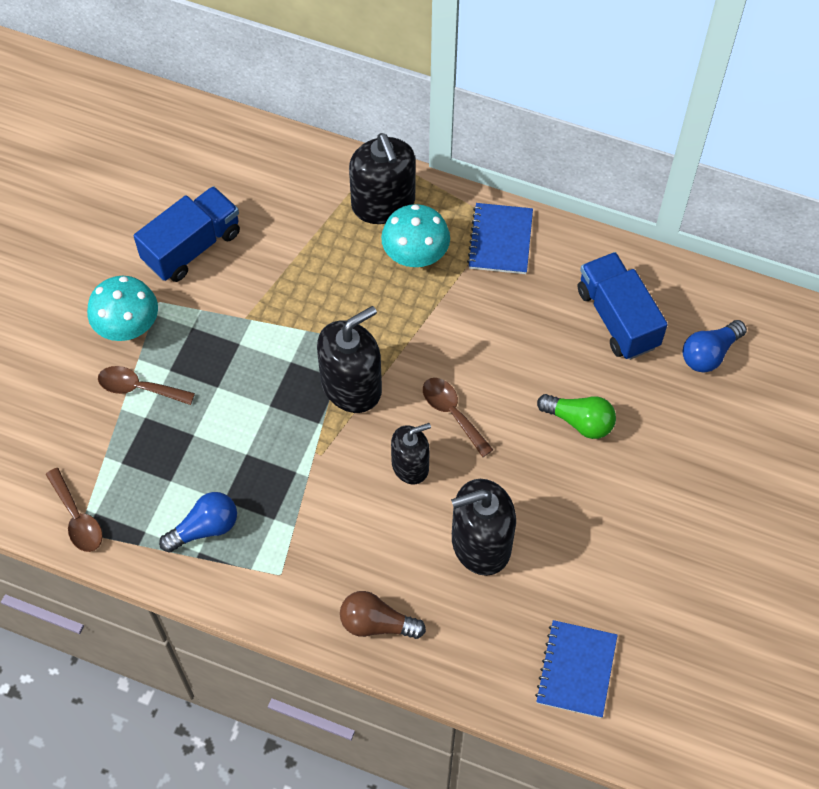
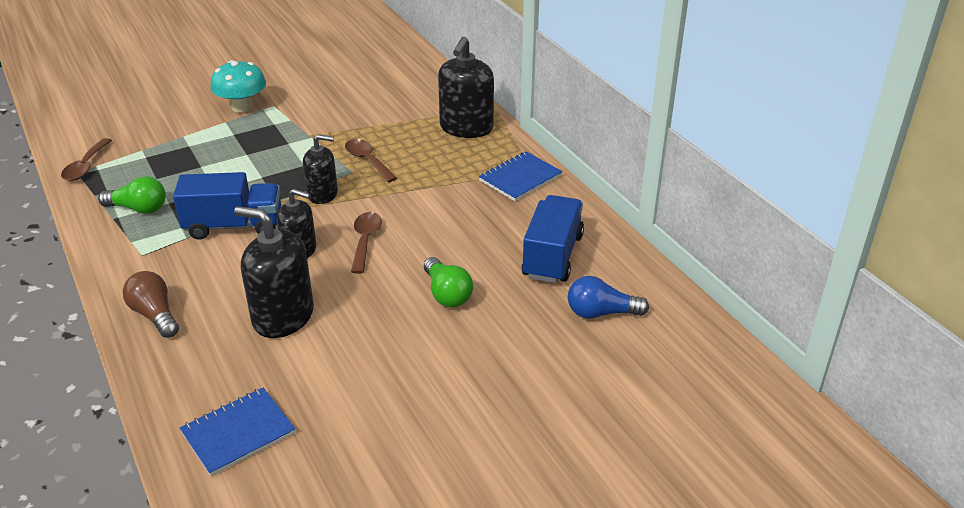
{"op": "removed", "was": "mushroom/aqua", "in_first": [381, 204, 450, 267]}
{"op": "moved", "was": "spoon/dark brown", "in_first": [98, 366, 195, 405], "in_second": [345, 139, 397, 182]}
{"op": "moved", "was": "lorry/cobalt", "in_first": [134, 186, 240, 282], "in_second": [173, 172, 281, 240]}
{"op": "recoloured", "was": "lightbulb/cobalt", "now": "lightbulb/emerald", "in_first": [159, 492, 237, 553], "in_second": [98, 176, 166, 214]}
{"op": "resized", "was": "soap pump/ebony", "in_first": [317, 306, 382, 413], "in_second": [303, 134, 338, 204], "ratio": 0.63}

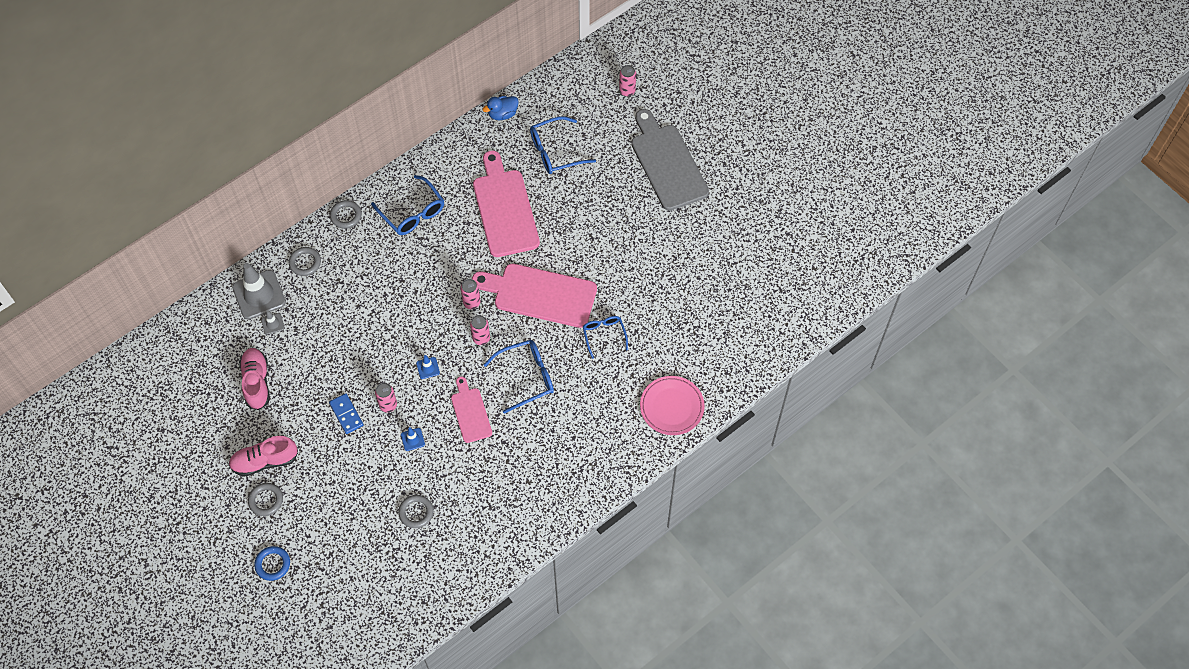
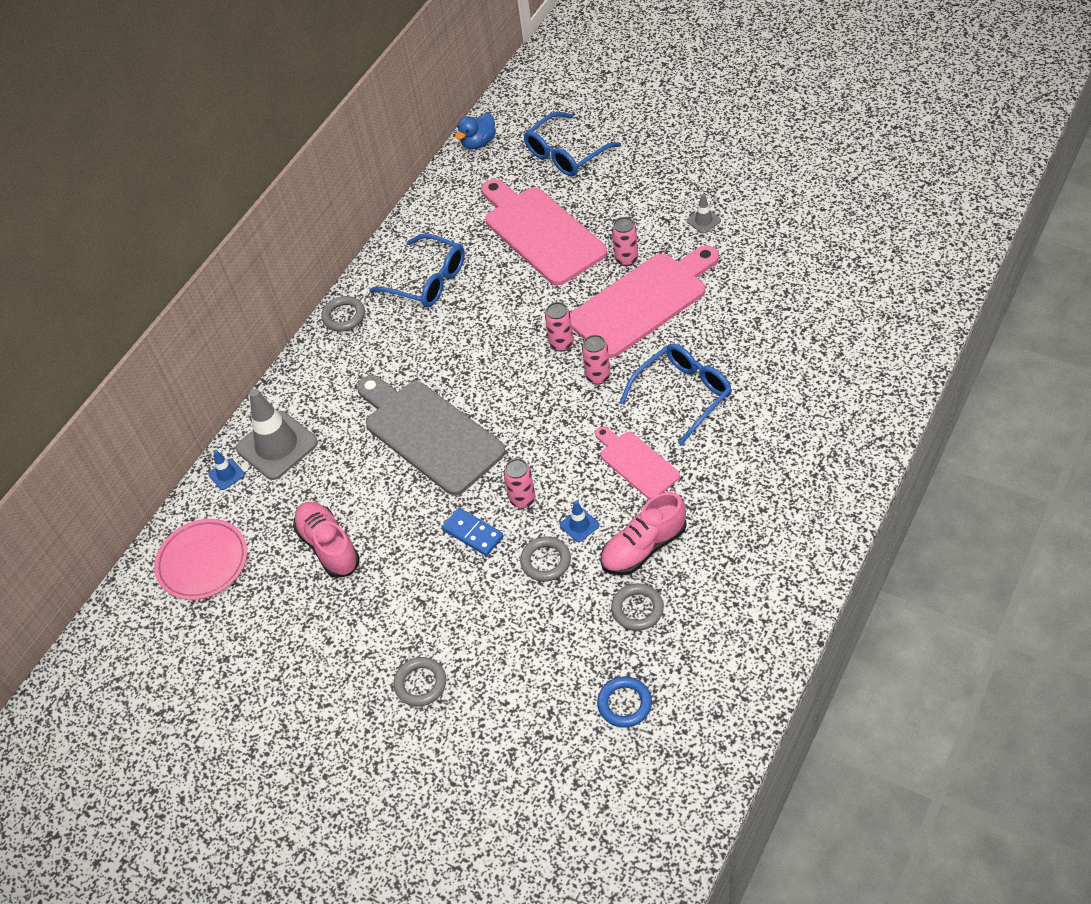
{"op": "removed", "was": "glasses/cobalt", "in_first": [583, 316, 628, 359]}
{"op": "moved", "was": "lace-up shoe/rose-pink", "in_first": [228, 436, 298, 477], "in_second": [600, 492, 687, 575]}
{"op": "moved", "was": "hoop/cobalt", "in_first": [254, 546, 290, 581], "in_second": [597, 676, 652, 728]}
{"op": "moved", "was": "safety cone/ash-grey", "in_first": [261, 310, 284, 335], "in_second": [687, 194, 721, 234]}
{"op": "moved", "was": "hoop/ash-grey", "in_first": [289, 247, 321, 276], "in_second": [520, 536, 571, 582]}
{"op": "moved", "was": "safety cone/cobalt", "in_first": [416, 355, 440, 379], "in_second": [208, 450, 245, 490]}
{"op": "moved", "was": "soda can/rose-pink", "in_first": [619, 65, 636, 97], "in_second": [612, 217, 638, 266]}
{"op": "moved", "was": "chopping board/ash-grey", "in_first": [631, 109, 709, 211], "in_second": [357, 375, 506, 496]}
{"op": "moved", "was": "flat dish/rose-pink", "in_first": [640, 376, 705, 435], "in_second": [154, 519, 247, 600]}
{"op": "turned", "was": "chopping board/rose-pink", "in_first": [472, 264, 597, 328], "in_second": [570, 245, 719, 358], "clockwise": 150}

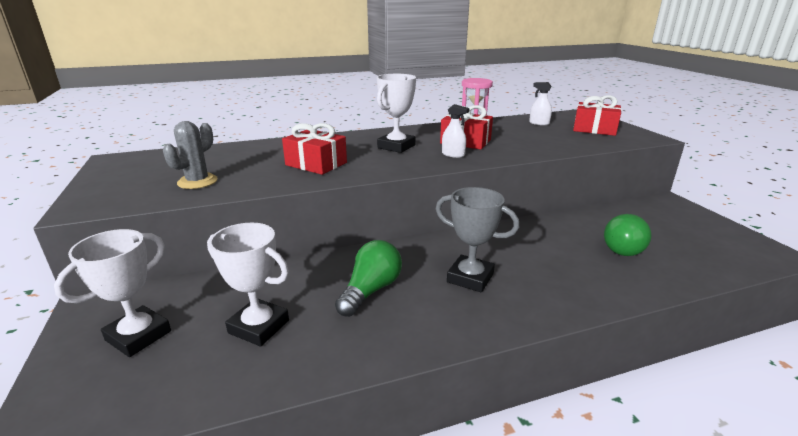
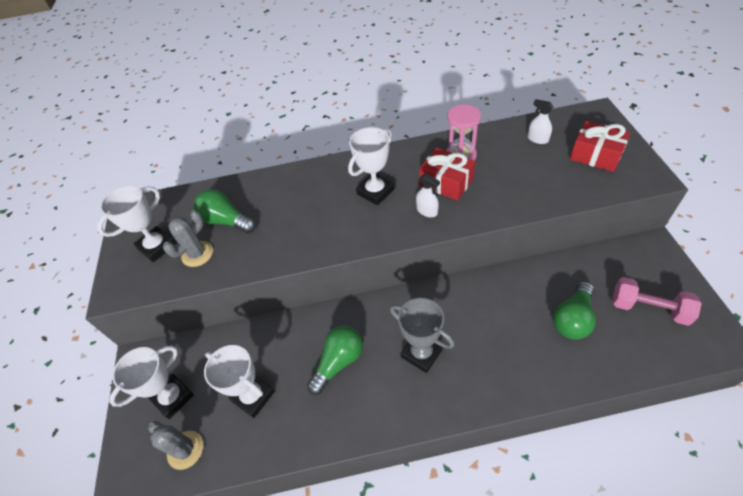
{"op": "removed", "was": "wrapped gift/scarlet", "in_first": [282, 123, 347, 175]}
{"op": "added", "now": "award cup/white", "in_second": [97, 185, 176, 262]}
{"op": "added", "now": "saguaro cactus/ash-grey", "in_second": [148, 421, 203, 470]}
{"op": "added", "now": "lightbulb/emerald", "in_second": [194, 189, 256, 233]}
{"op": "added", "now": "hand weight/rose-pink", "in_second": [612, 277, 702, 326]}

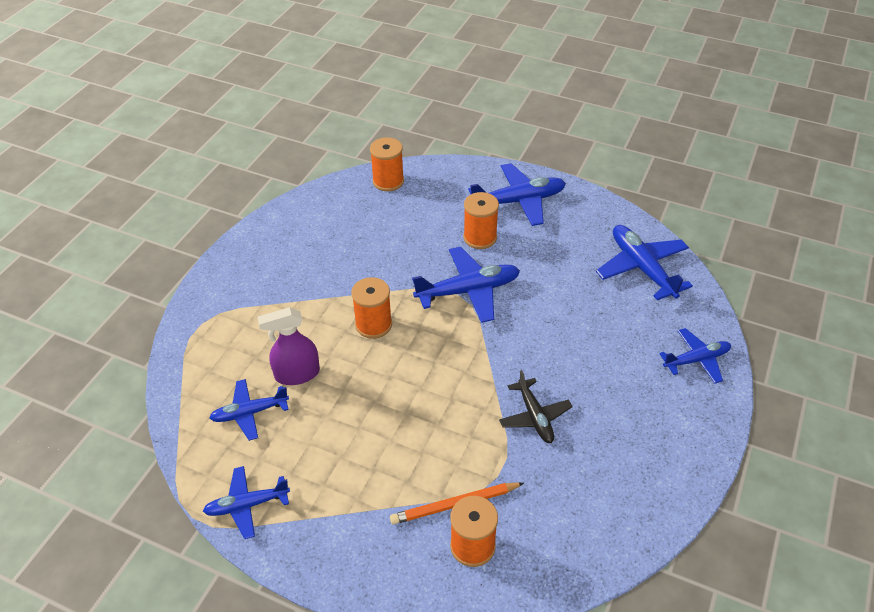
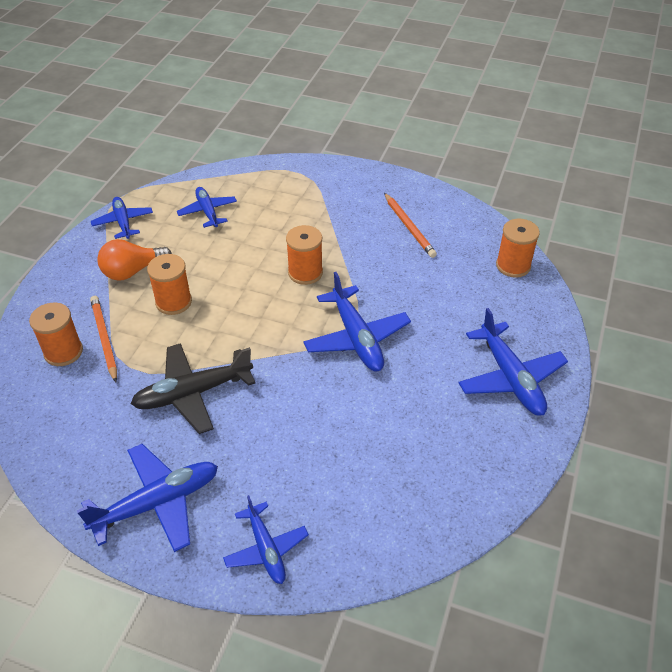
{"op": "removed", "was": "spray bottle/purple", "in_first": [257, 307, 320, 385]}
{"op": "added", "now": "lightbulb/orange-coloured", "in_second": [97, 239, 172, 281]}
{"op": "added", "now": "wooden pencil/orange-coloured", "in_second": [384, 193, 437, 258]}
{"op": "moved", "was": "spool/orange-coloured", "in_first": [463, 192, 499, 249], "in_second": [147, 254, 192, 315]}
{"op": "moved", "was": "toy plane/cobalt", "in_first": [596, 225, 693, 300], "in_second": [77, 444, 218, 552]}
{"op": "resized", "was": "toy plane/ebony", "in_first": [499, 370, 573, 443], "in_second": [131, 343, 255, 434], "ratio": 1.57}

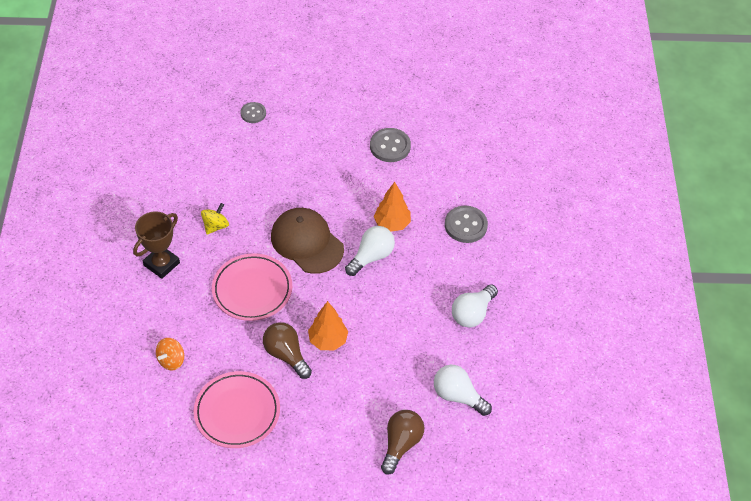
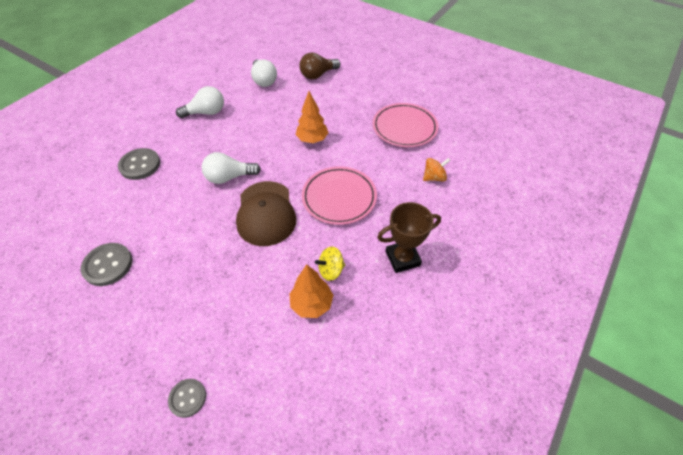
{"op": "removed", "was": "lightbulb/dark brown", "in_first": [263, 322, 312, 379]}
{"op": "moved", "was": "fir tree/orange-coloured", "in_first": [374, 182, 411, 231], "in_second": [289, 264, 333, 318]}

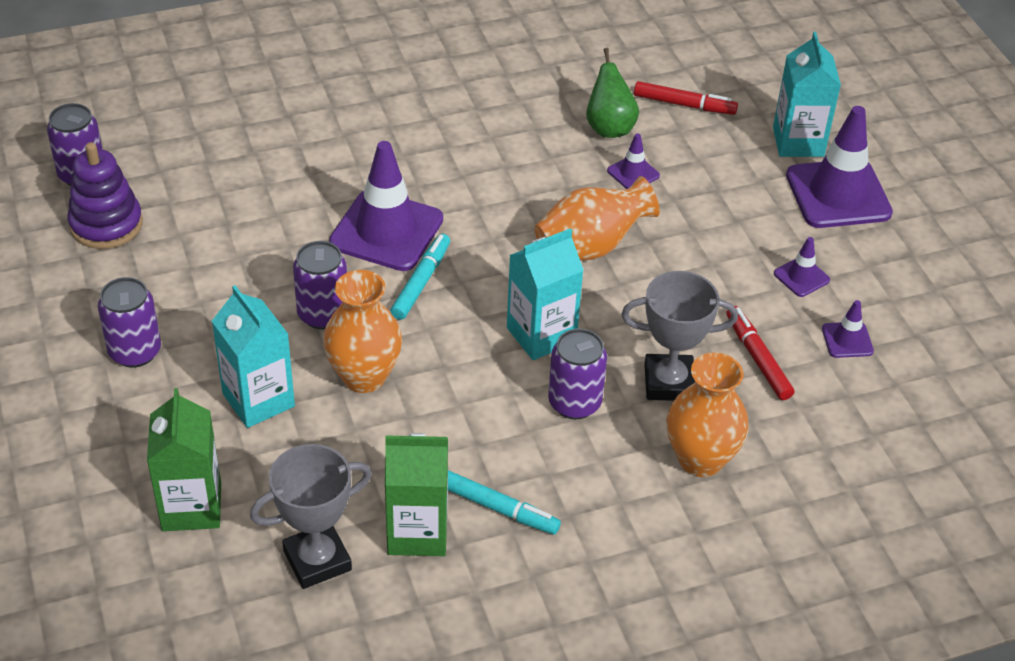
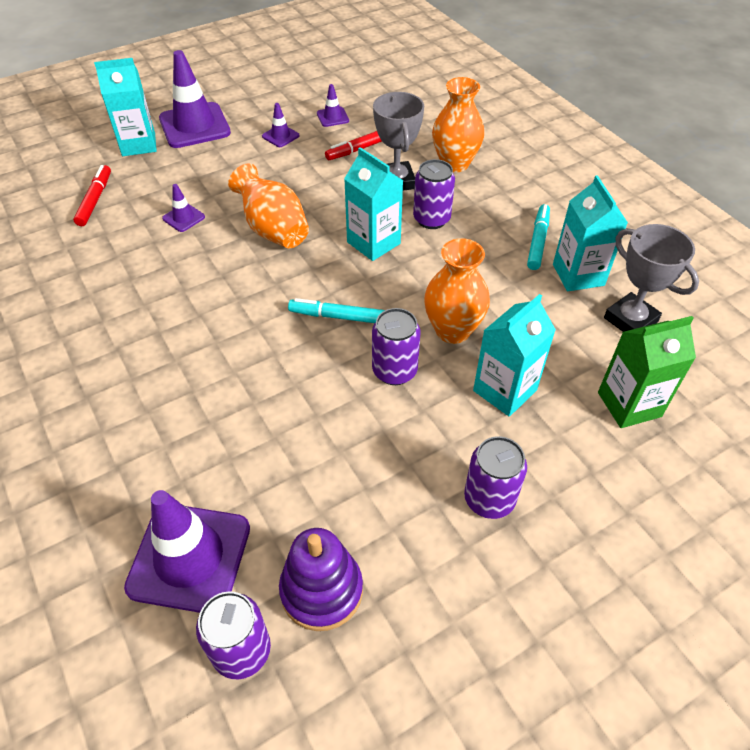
{"op": "removed", "was": "pear fruit/emerald", "in_first": [586, 48, 639, 138]}
{"op": "moved", "was": "safety cone/purple", "in_first": [329, 141, 443, 271], "in_second": [124, 490, 250, 613]}
{"op": "recoloured", "was": "juice carton/emerald", "now": "juice carton/aqua", "in_first": [385, 433, 448, 556], "in_second": [553, 175, 628, 291]}

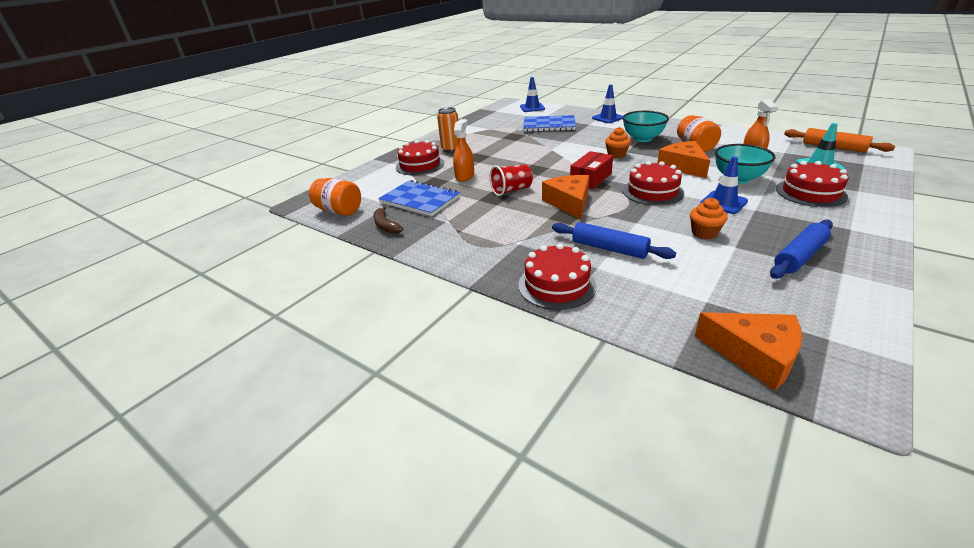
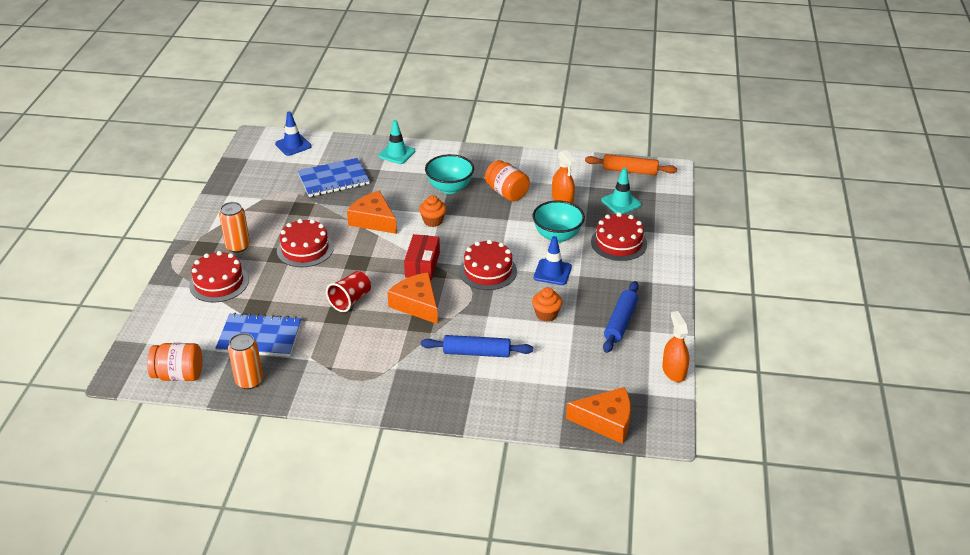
{"op": "moved", "was": "spray bottle/orange-coloured", "in_first": [453, 119, 474, 182], "in_second": [662, 311, 689, 382]}
{"op": "moved", "was": "gateau/scarlet", "in_first": [518, 243, 597, 310], "in_second": [277, 219, 334, 267]}
{"op": "moved", "was": "piece of cheese/orange-coloured", "in_first": [657, 141, 710, 178], "in_second": [347, 191, 397, 234]}
{"op": "replaced", "was": "banana fruit/dark brown", "now": "soda can/orange-coloured", "in_first": [374, 206, 403, 234], "in_second": [228, 333, 263, 389]}
{"op": "recoloured", "was": "safety cone/cobalt", "now": "safety cone/aqua", "in_first": [592, 85, 623, 123], "in_second": [378, 120, 415, 164]}

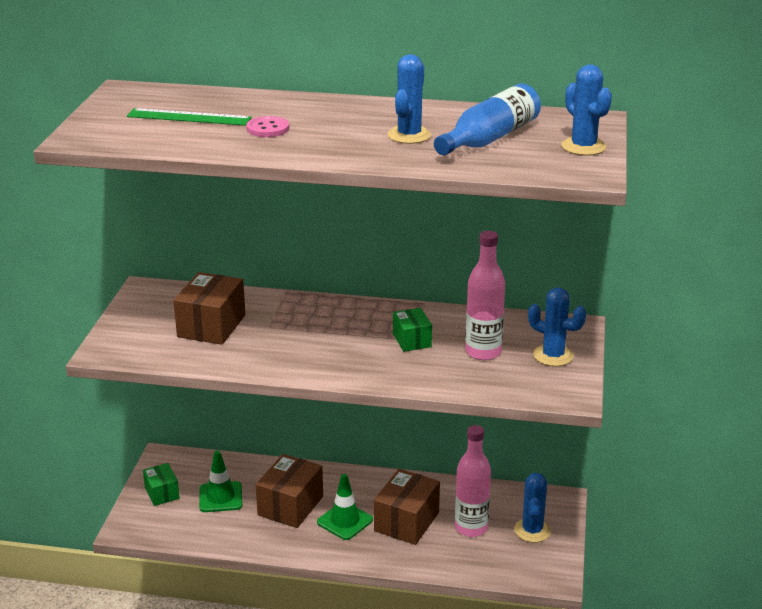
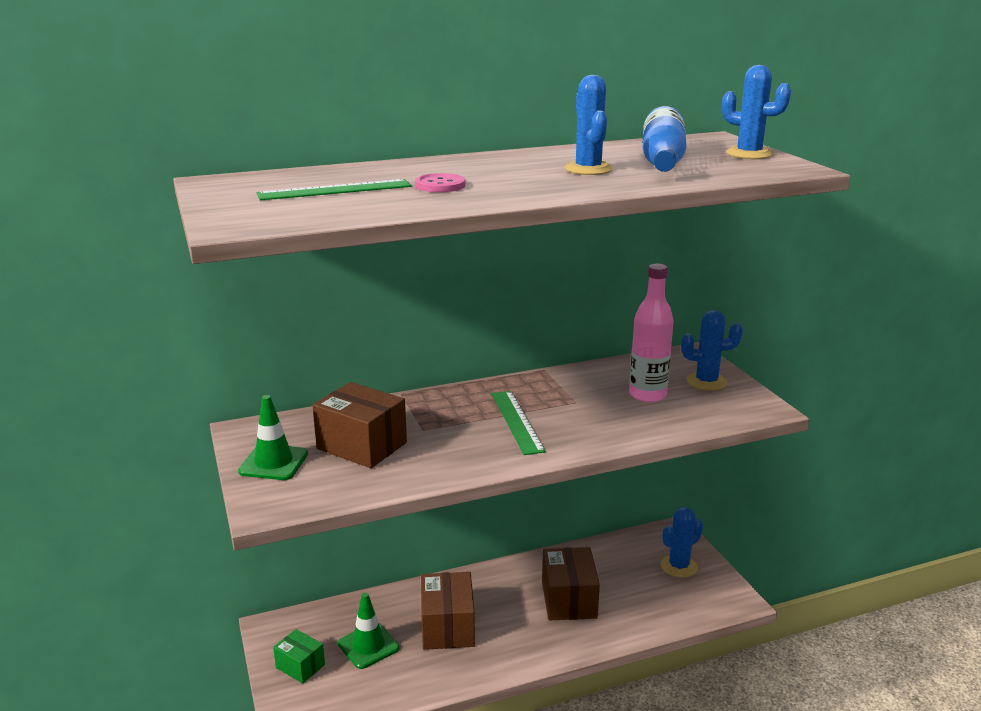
{"op": "removed", "was": "box/emerald", "in_first": [393, 308, 432, 352]}
{"op": "removed", "was": "flask/rose-pink", "in_first": [455, 425, 491, 537]}
{"op": "added", "now": "straightedge/emerald", "in_second": [492, 391, 546, 455]}
{"op": "moved", "was": "safety cone/emerald", "in_first": [317, 474, 373, 540], "in_second": [238, 395, 308, 480]}
{"op": "turned", "was": "box/dark brown", "in_first": [174, 272, 245, 345], "in_second": [313, 382, 407, 468], "clockwise": -45}
{"op": "turned", "was": "saguaro cactus/cobalt", "in_first": [514, 473, 551, 543], "in_second": [661, 507, 703, 578], "clockwise": 75}

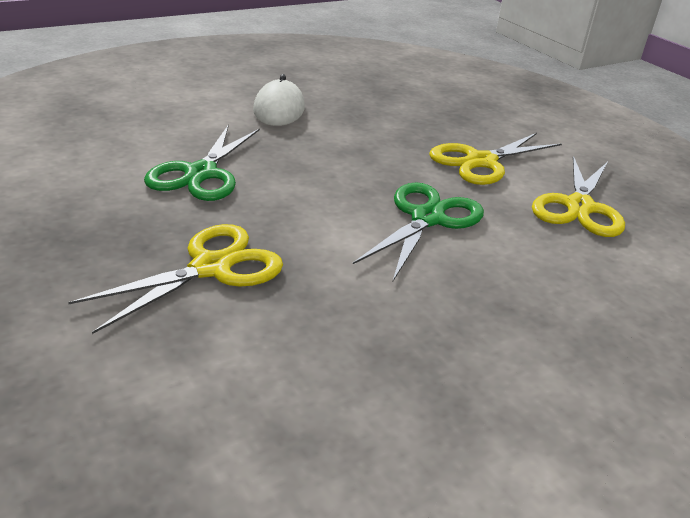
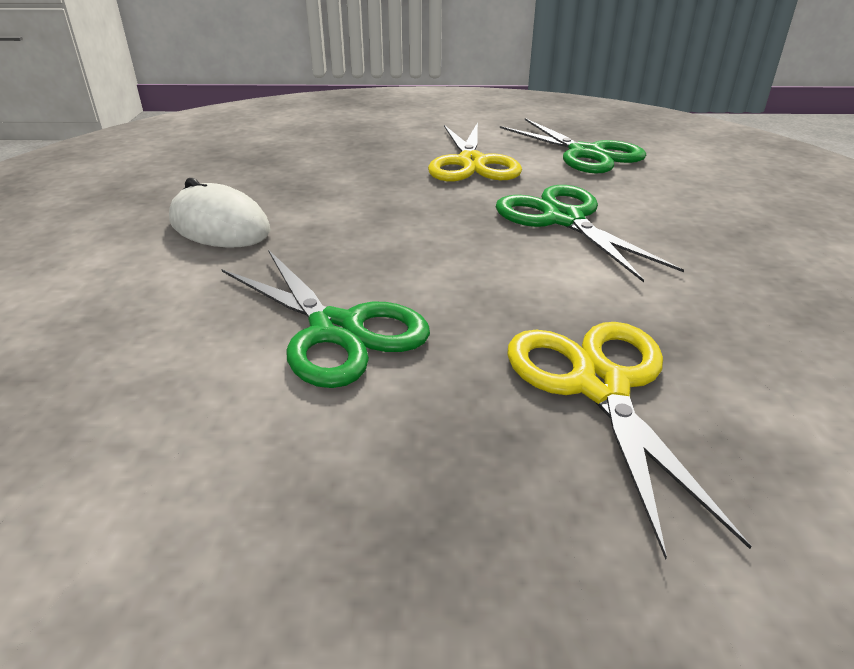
{"op": "recoloured", "was": "shears/yellow", "now": "shears/emerald", "in_first": [532, 156, 625, 237], "in_second": [500, 118, 646, 174]}

